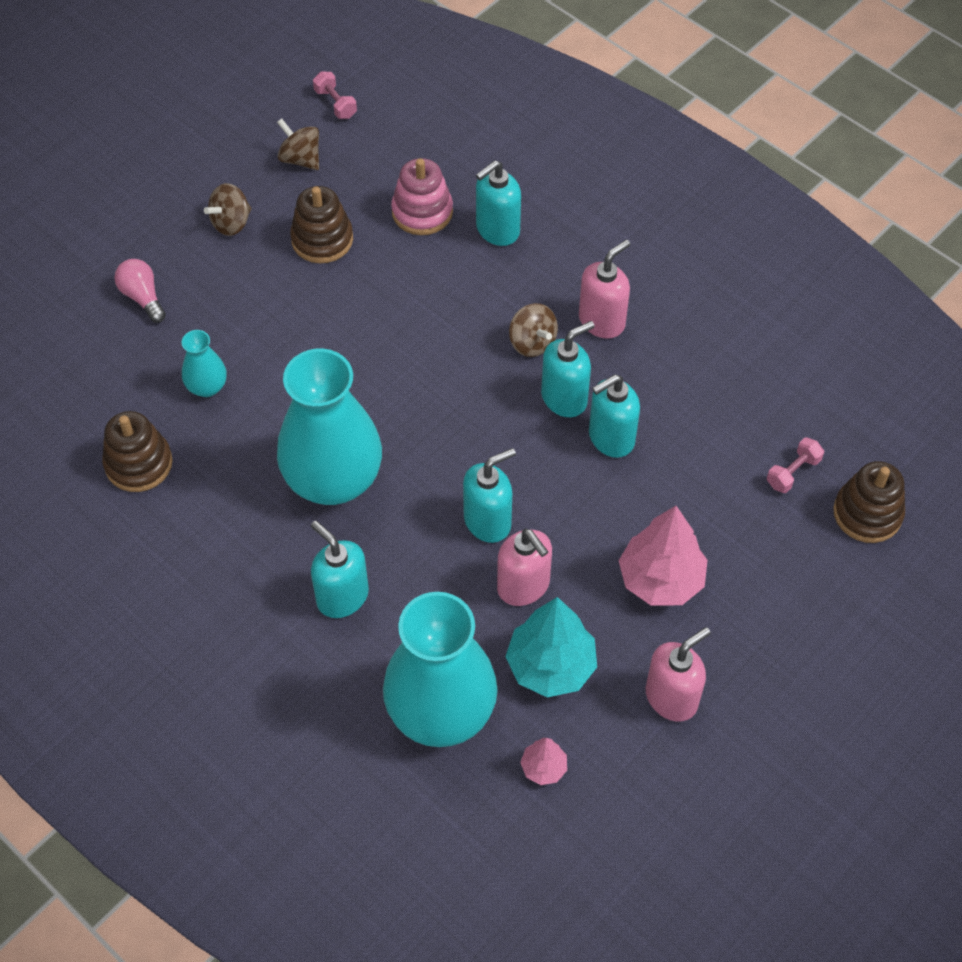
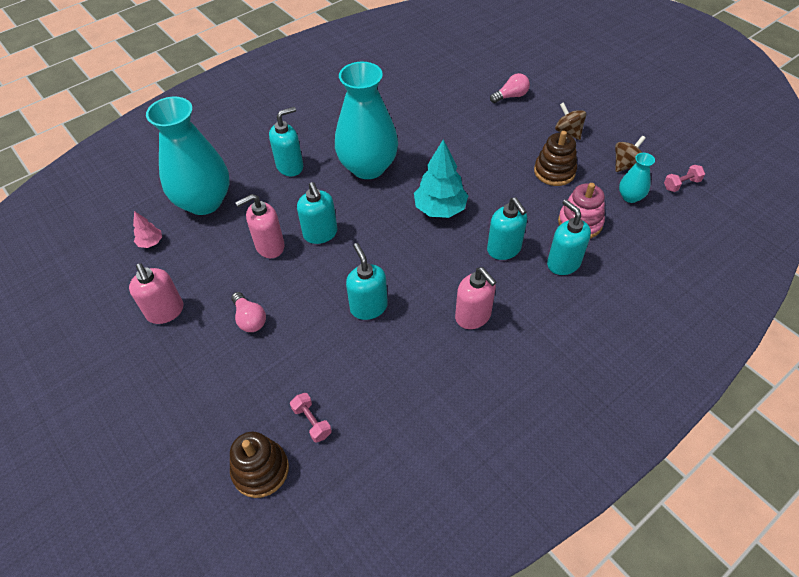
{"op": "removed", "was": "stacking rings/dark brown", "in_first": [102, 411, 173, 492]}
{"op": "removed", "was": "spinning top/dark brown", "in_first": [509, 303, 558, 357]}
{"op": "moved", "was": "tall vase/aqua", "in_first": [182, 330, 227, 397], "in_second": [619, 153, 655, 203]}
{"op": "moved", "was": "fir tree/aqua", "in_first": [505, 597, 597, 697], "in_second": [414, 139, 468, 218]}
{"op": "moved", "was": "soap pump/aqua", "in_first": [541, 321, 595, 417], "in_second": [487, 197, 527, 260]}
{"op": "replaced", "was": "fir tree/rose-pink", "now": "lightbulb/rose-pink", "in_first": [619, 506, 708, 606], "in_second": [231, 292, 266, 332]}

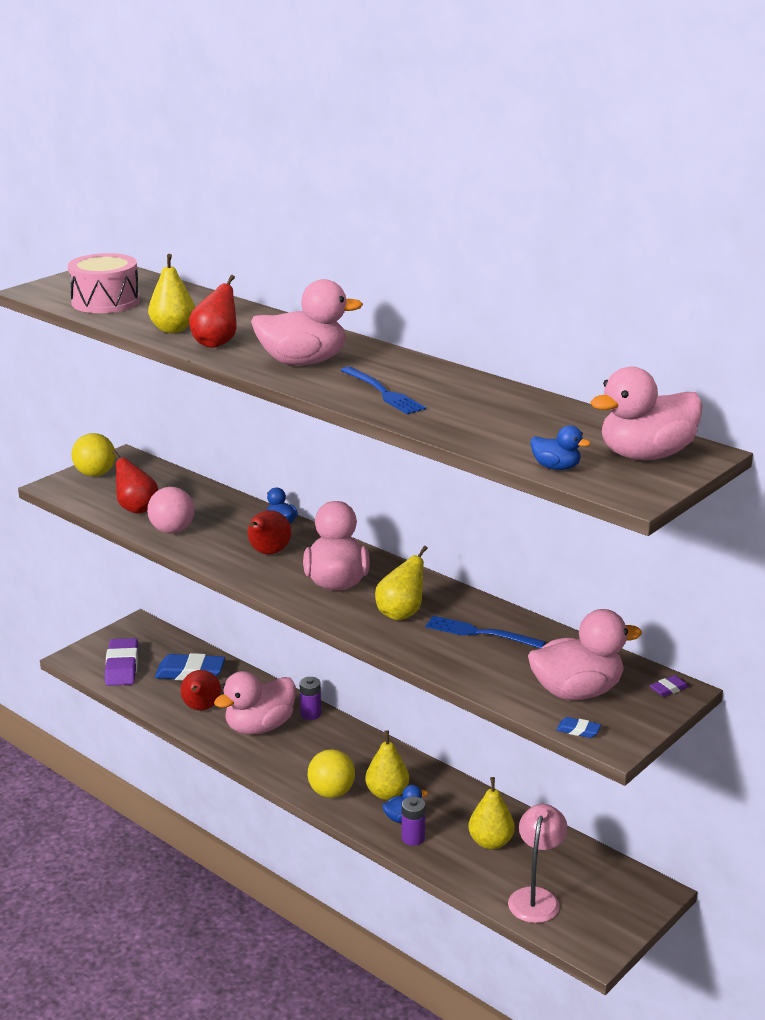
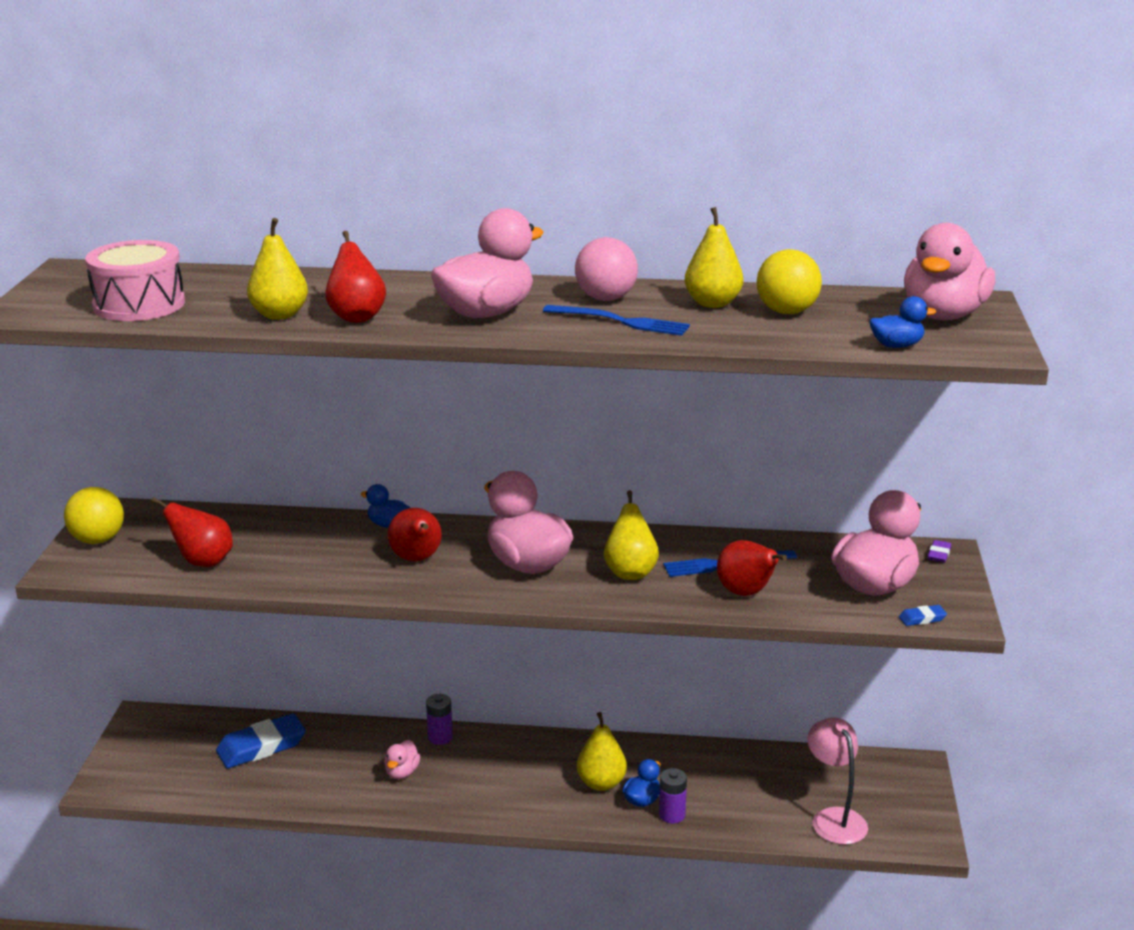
{"op": "removed", "was": "gum eraser/purple", "in_first": [105, 638, 138, 686]}
{"op": "moved", "was": "play ball/rose-pink", "in_first": [147, 487, 195, 534], "in_second": [575, 237, 638, 301]}
{"op": "moved", "was": "pear fruit/scarlet", "in_first": [180, 670, 221, 710], "in_second": [717, 540, 787, 596]}
{"op": "moved", "was": "play ball/yellow", "in_first": [308, 749, 355, 798], "in_second": [757, 249, 822, 314]}
{"op": "moved", "was": "pear fruit/yellow", "in_first": [468, 777, 515, 849], "in_second": [685, 207, 743, 308]}
{"op": "resized", "was": "toy duck/rose-pink", "in_first": [214, 671, 296, 735], "in_second": [384, 740, 421, 779], "ratio": 0.48}

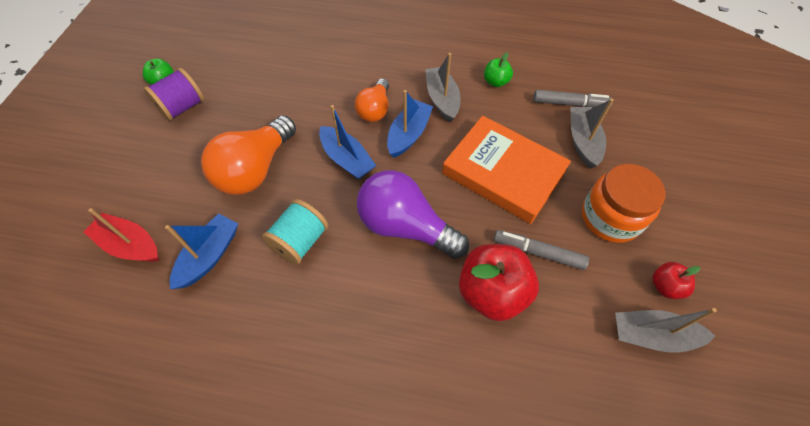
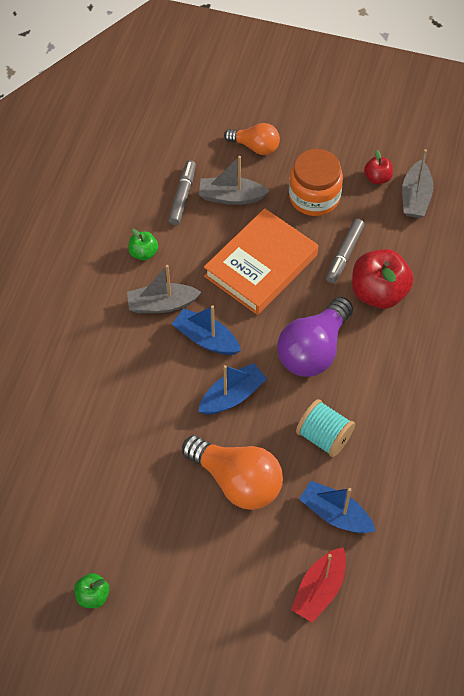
{"op": "removed", "was": "spool/purple", "in_first": [144, 68, 204, 121]}
{"op": "moved", "was": "lightbulb/orange-coloured", "in_first": [355, 78, 389, 122], "in_second": [224, 123, 280, 155]}

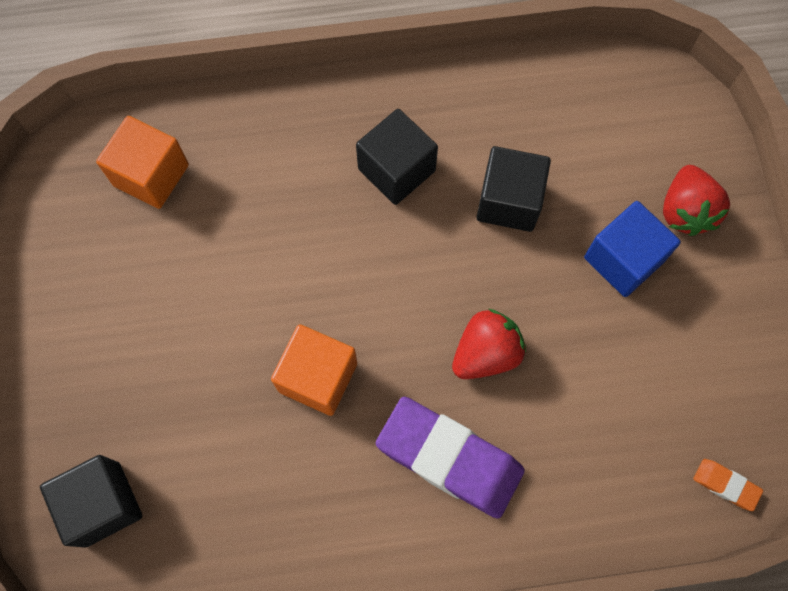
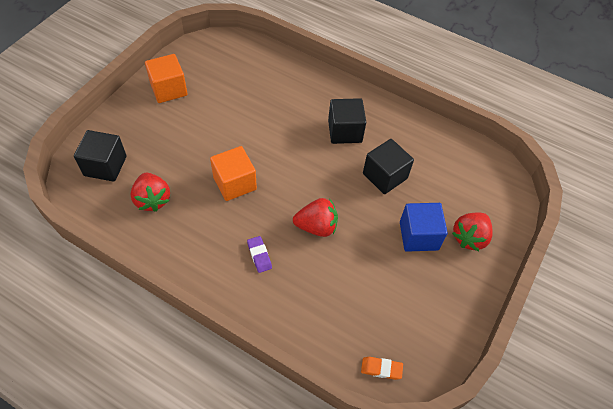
{"op": "added", "now": "strawberry/scarlet", "in_second": [131, 173, 170, 212]}
{"op": "moved", "was": "cube/orange-coloured", "in_first": [96, 116, 189, 209], "in_second": [145, 54, 188, 103]}
{"op": "turned", "was": "gum eraser/orange-coloured", "in_first": [694, 459, 763, 511], "in_second": [361, 357, 403, 380], "clockwise": -60}
{"op": "resized", "was": "gum eraser/purple", "in_first": [376, 397, 525, 519], "in_second": [247, 236, 272, 273], "ratio": 0.43}

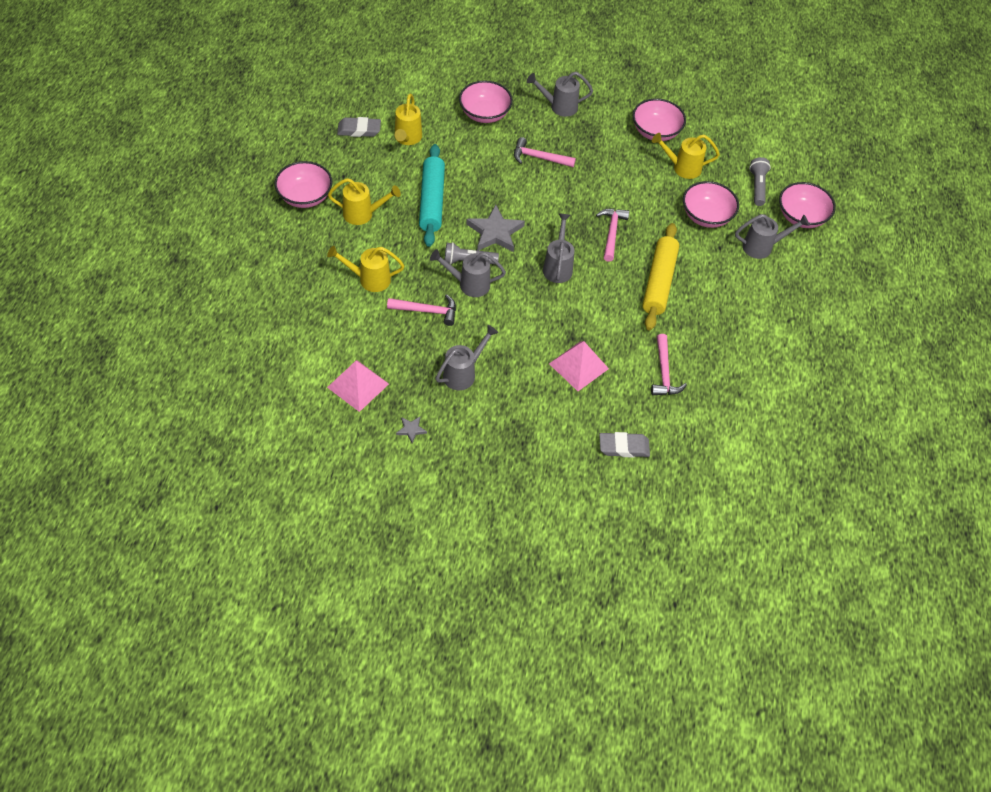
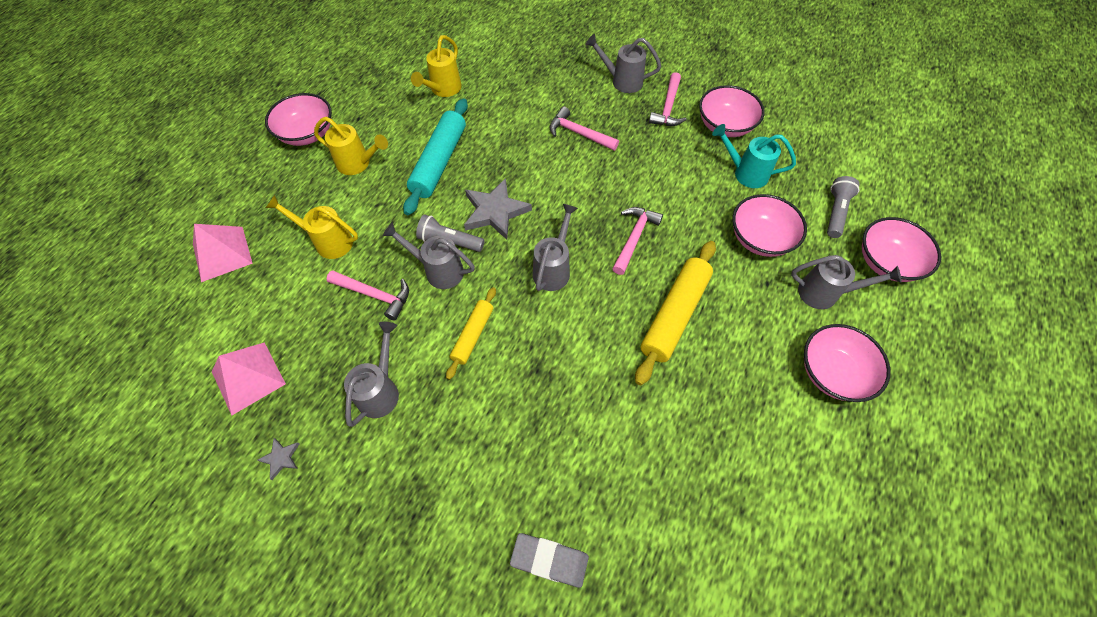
{"op": "removed", "was": "gum eraser/ash-grey", "in_first": [337, 117, 381, 137]}
{"op": "added", "now": "rolling pin/yellow", "in_second": [446, 287, 496, 380]}
{"op": "moved", "was": "serving bowl/rose-pink", "in_first": [459, 81, 513, 123], "in_second": [804, 324, 891, 402]}
{"op": "moved", "was": "pyramid/rose-pink", "in_first": [549, 341, 609, 391], "in_second": [193, 224, 253, 282]}
{"op": "moved", "was": "claw hammer/rose-pink", "in_first": [651, 334, 687, 395], "in_second": [649, 72, 687, 126]}
{"op": "recoloured", "was": "watering can/yellow", "now": "watering can/aqua", "in_first": [652, 133, 720, 179], "in_second": [712, 124, 796, 188]}
{"op": "turned", "was": "watering can/ash-grey", "in_first": [436, 325, 498, 390], "in_second": [344, 321, 399, 427], "clockwise": -45}

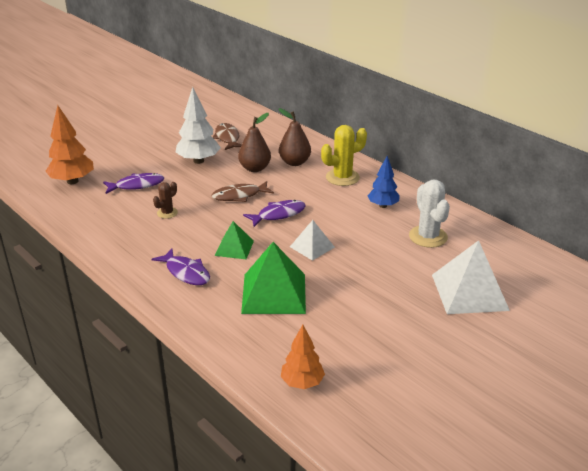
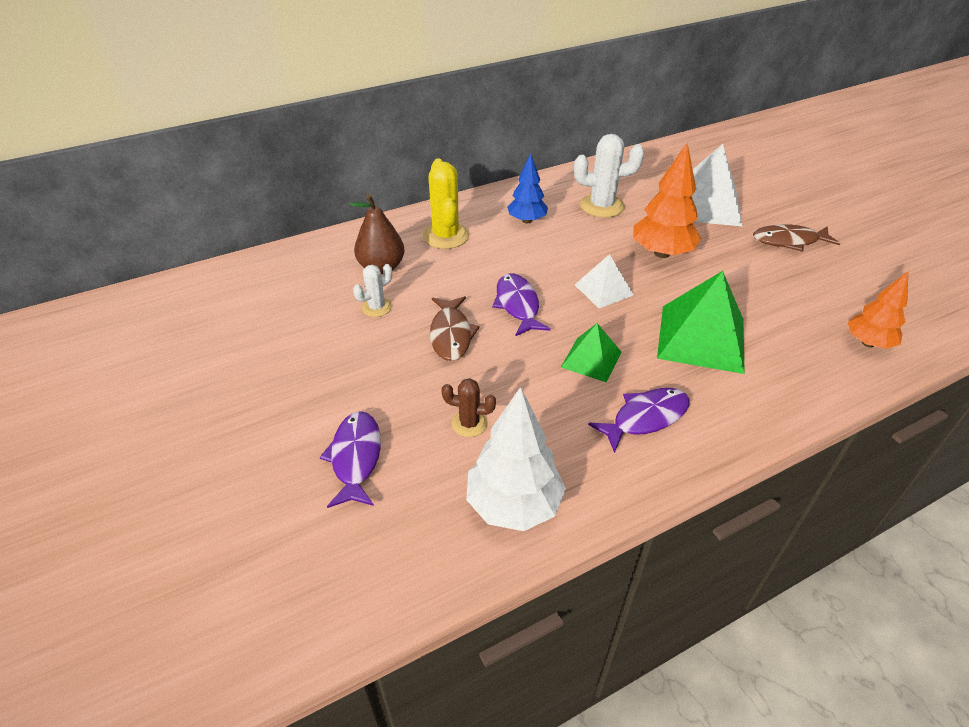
{"op": "moved", "was": "fir tree/orange-coloured", "in_first": [45, 105, 94, 184], "in_second": [633, 142, 701, 258]}
{"op": "moved", "was": "fir tree/white", "in_first": [176, 87, 221, 164], "in_second": [466, 387, 566, 531]}
{"op": "moved", "was": "fish/dark brown", "in_first": [213, 123, 242, 150], "in_second": [753, 224, 840, 252]}
{"op": "replaced", "was": "pear fruit/dark brown", "now": "saguaro cactus/white", "in_first": [238, 113, 271, 172], "in_second": [353, 264, 392, 317]}
{"op": "turned", "was": "saguaro cactus/dark brown", "in_first": [153, 182, 178, 219], "in_second": [441, 378, 496, 437], "clockwise": -45}

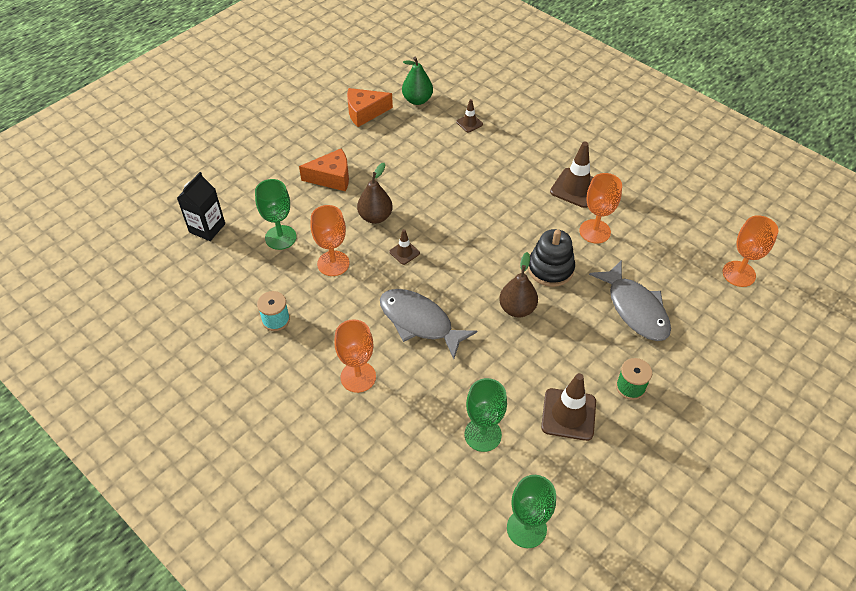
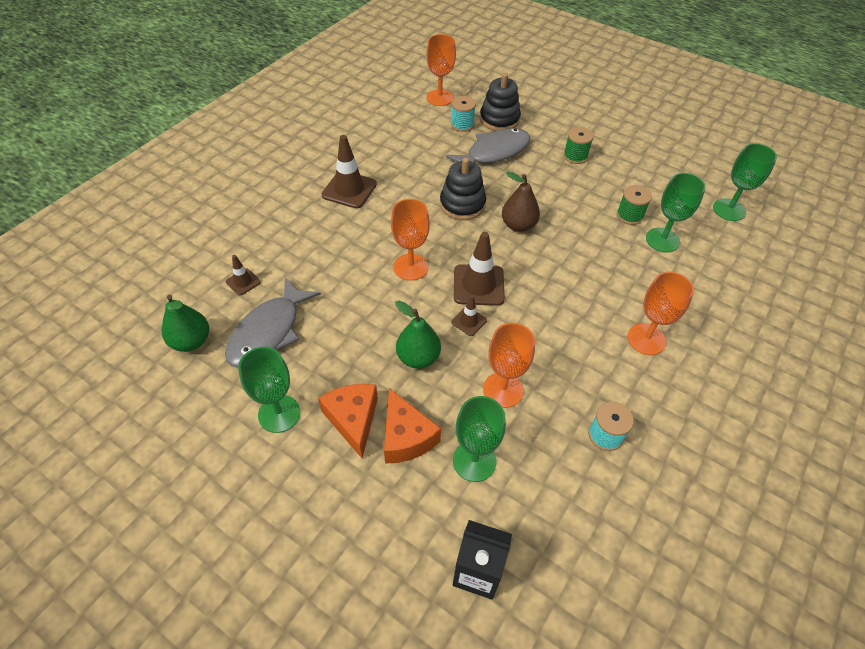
{"op": "added", "now": "chalice/emerald", "in_second": [238, 347, 300, 433]}
{"op": "added", "now": "spool/aqua", "in_second": [451, 96, 476, 132]}
{"op": "added", "now": "stacking rings/ebony", "in_second": [480, 73, 521, 131]}
{"op": "added", "now": "spool/emerald", "in_second": [617, 185, 652, 225]}
{"op": "moved", "was": "piece of cheese/orange-coloured", "in_first": [347, 88, 393, 127], "in_second": [384, 388, 441, 464]}
{"op": "moved", "was": "fish/ash-grey", "in_first": [380, 289, 477, 359], "in_second": [225, 277, 321, 367]}
{"op": "moved", "was": "safety cone/dark brown", "in_first": [541, 373, 596, 441], "in_second": [454, 232, 505, 306]}
{"op": "moved", "was": "chalice/orange-coloured", "in_first": [579, 173, 622, 244], "in_second": [391, 199, 430, 281]}
{"op": "recoloured", "was": "pear fruit/dark brown", "now": "pear fruit/emerald", "in_first": [357, 163, 393, 224], "in_second": [395, 301, 441, 369]}

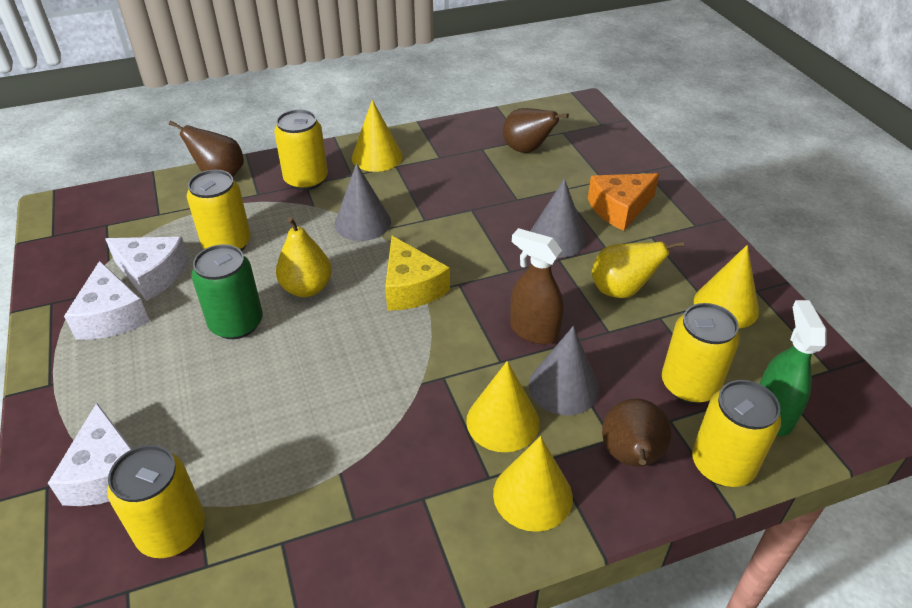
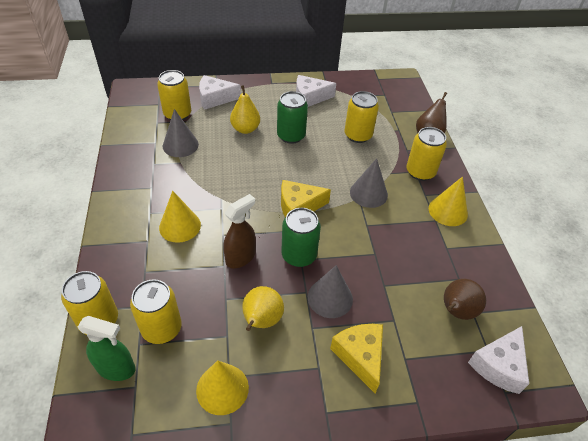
{"op": "removed", "was": "cone shape/yellow", "in_first": [493, 436, 573, 532]}
{"op": "removed", "was": "pear fruit/dark brown", "in_first": [602, 399, 671, 466]}
{"op": "added", "now": "soda can/emerald", "in_second": [281, 208, 321, 267]}
{"op": "moved", "was": "piece of cheese/white", "in_first": [105, 237, 189, 301], "in_second": [468, 326, 529, 394]}
{"op": "moved", "was": "pear fruit/yellow", "in_first": [276, 217, 332, 297], "in_second": [230, 85, 260, 134]}
{"op": "moved", "was": "cone shape/ash-grey", "in_first": [529, 326, 599, 415], "in_second": [163, 109, 199, 157]}
{"op": "recoloured", "was": "piece of cheese/orange-coloured", "now": "piece of cheese/yellow", "in_first": [588, 173, 659, 231], "in_second": [330, 324, 383, 393]}

